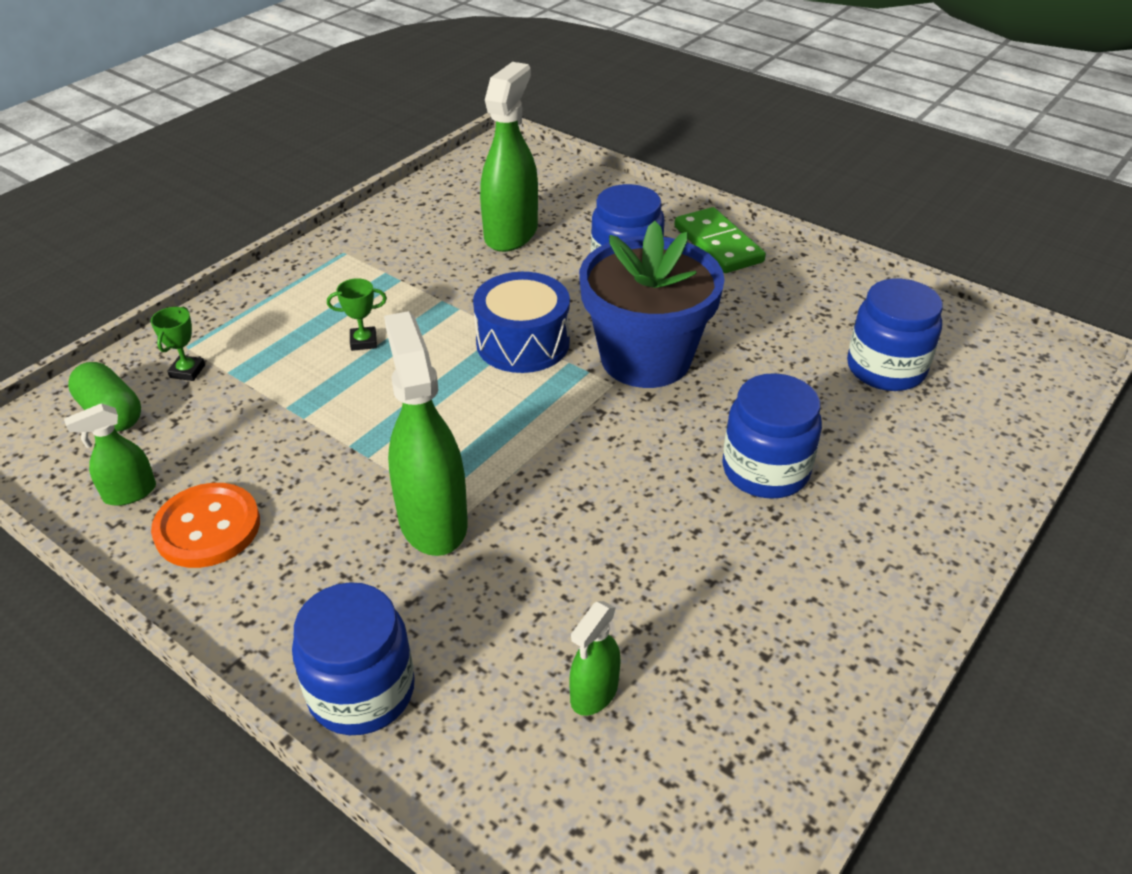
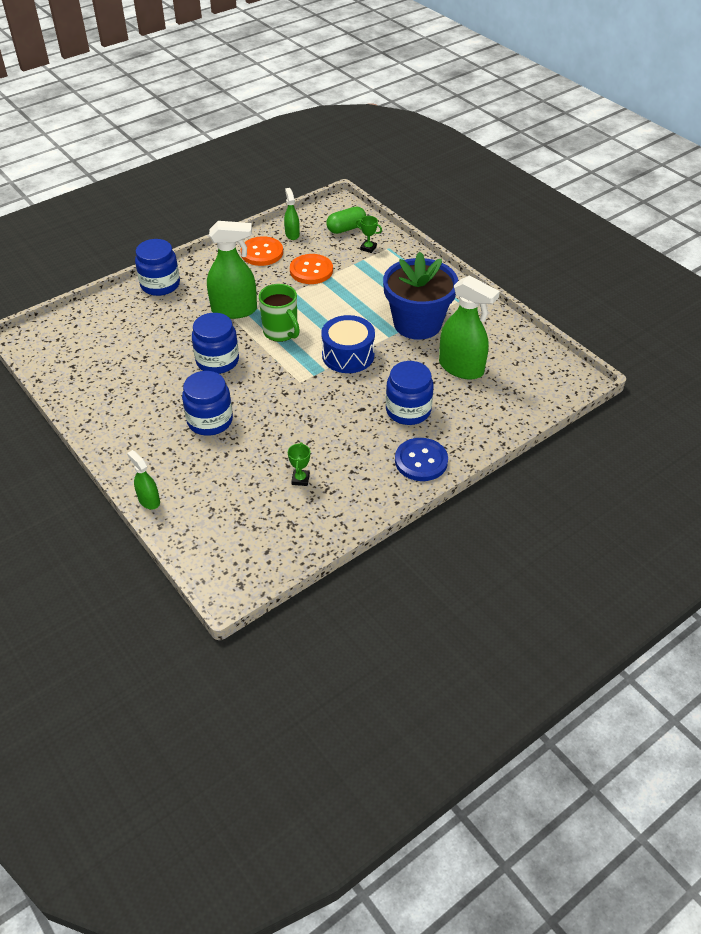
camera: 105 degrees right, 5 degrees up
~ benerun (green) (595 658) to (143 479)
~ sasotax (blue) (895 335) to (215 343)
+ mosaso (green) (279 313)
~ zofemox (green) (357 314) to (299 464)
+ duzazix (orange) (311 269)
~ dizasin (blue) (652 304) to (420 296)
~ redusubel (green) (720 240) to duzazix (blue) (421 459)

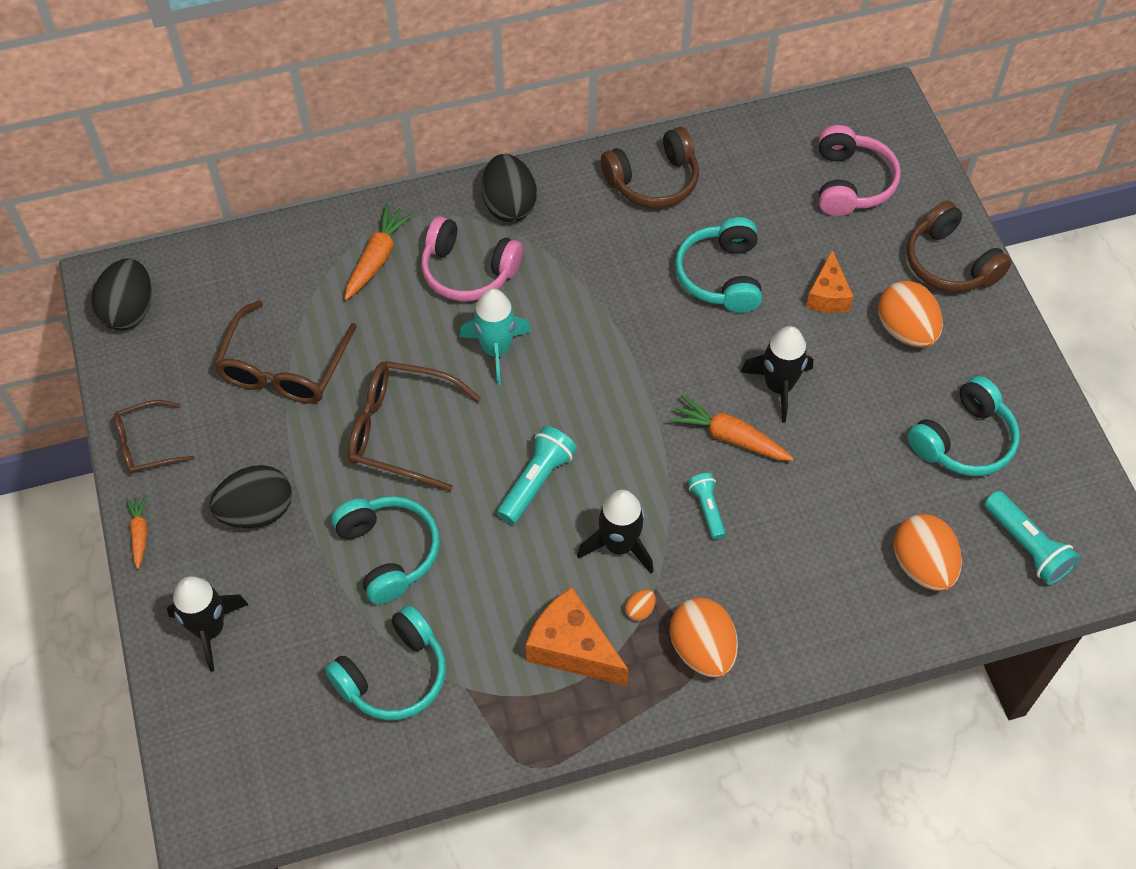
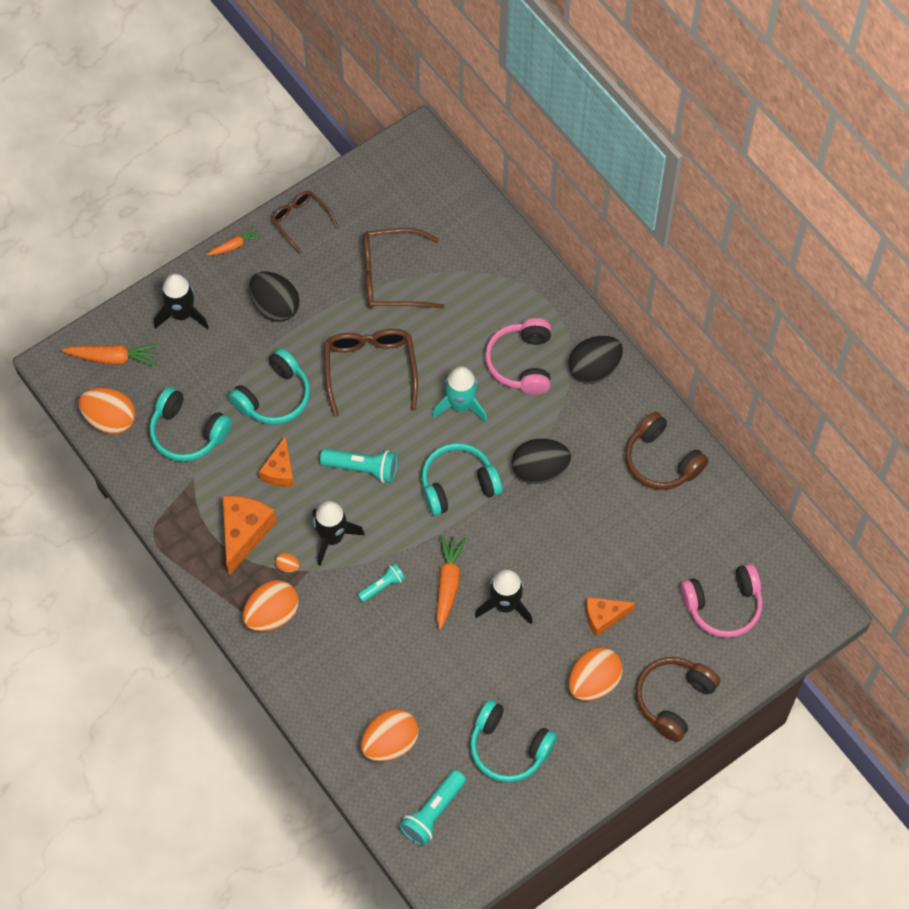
camera: 70 degrees right, 5 degrees up
~ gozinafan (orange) (379 252) to (110 355)
+ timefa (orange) (107 410)
+ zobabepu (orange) (276 461)
~ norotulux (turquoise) (718 265) to (461 479)
~ timefa (black) (121 294) to (541 461)

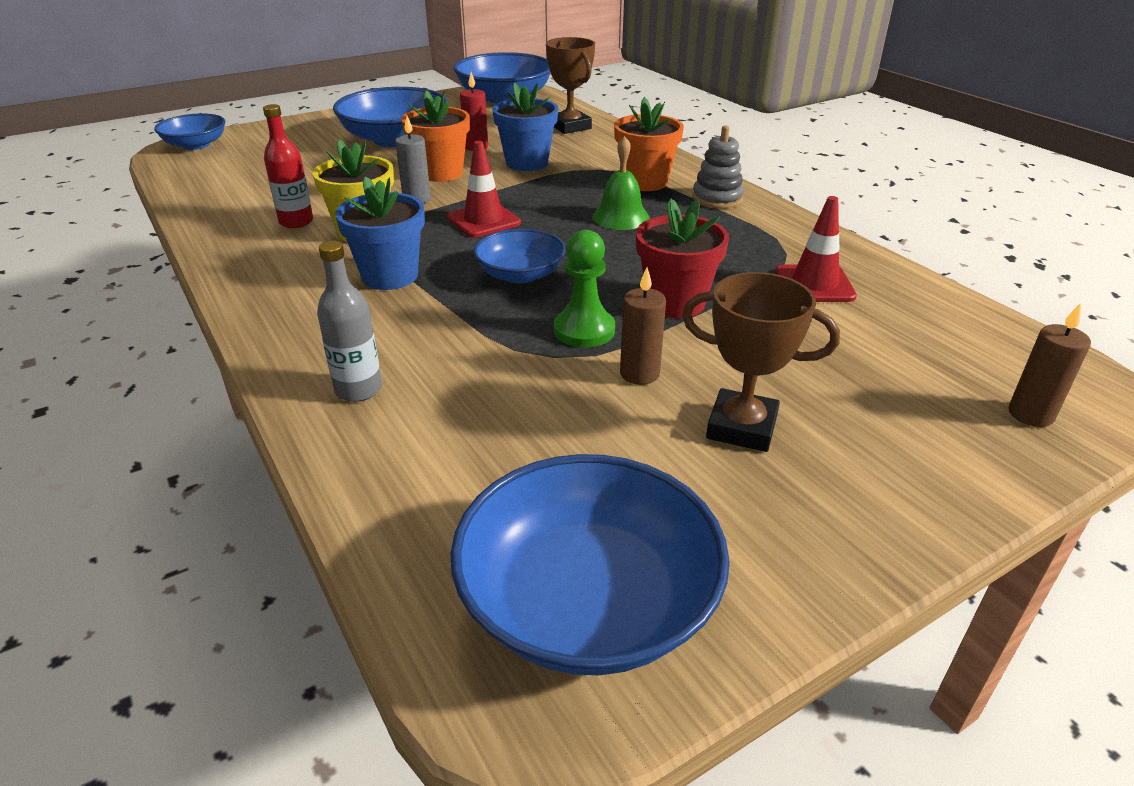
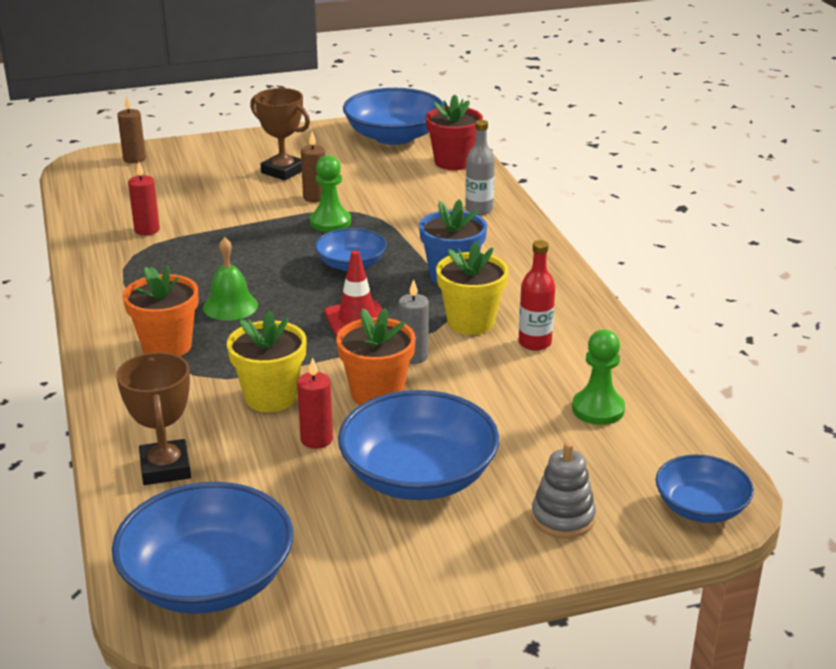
camera: 165 degrees left, 5 degrees down
~ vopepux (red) (816 249) to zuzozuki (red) (144 198)
~ dizasin (blue) (525 126) to dizasin (yellow) (267 361)
~ dizasin (red) (682 258) to (454 132)
~ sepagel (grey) (718 167) to (563 490)
+ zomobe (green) (598 377)

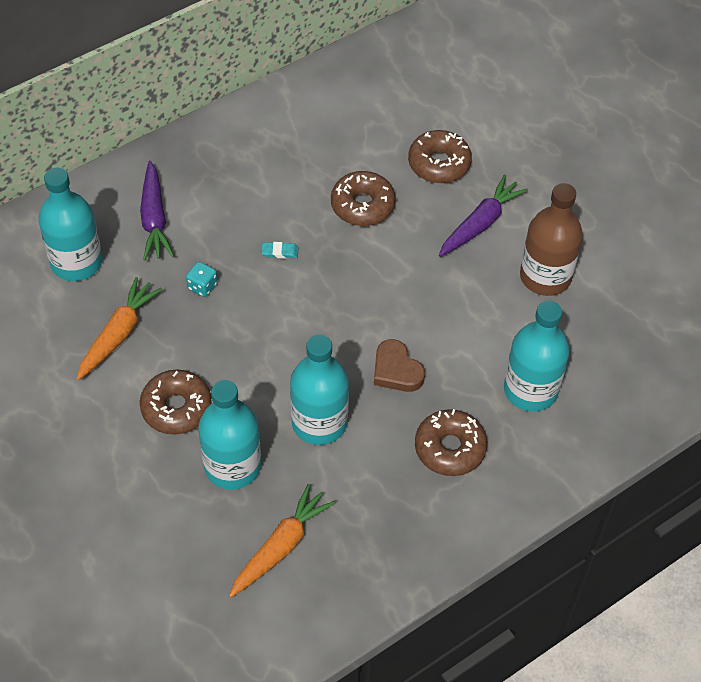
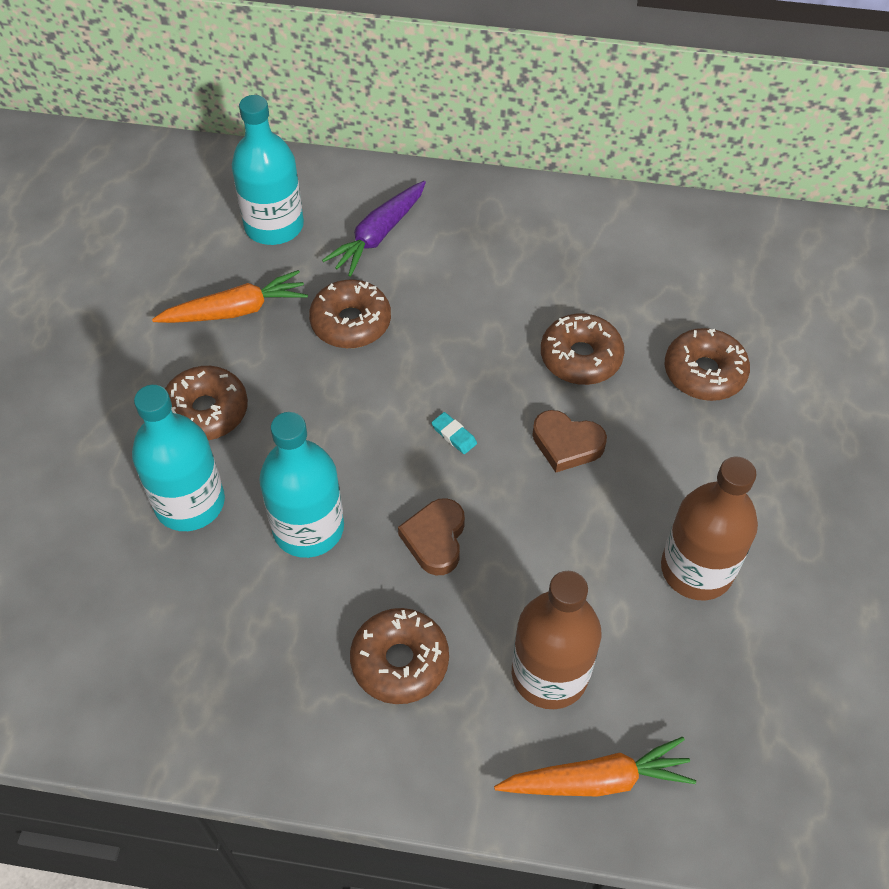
camera: 45 degrees right, 0 degrees up
~ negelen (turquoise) (202 279) to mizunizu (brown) (350 313)
~ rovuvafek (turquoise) (280 250) to (454 433)
~ gozinafan (orange) (282 540) to (595 767)
~ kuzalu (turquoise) (536 356) to kuzalu (brown) (556 640)
+ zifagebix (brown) (569 441)
- gozinafan (purple) (483 216)

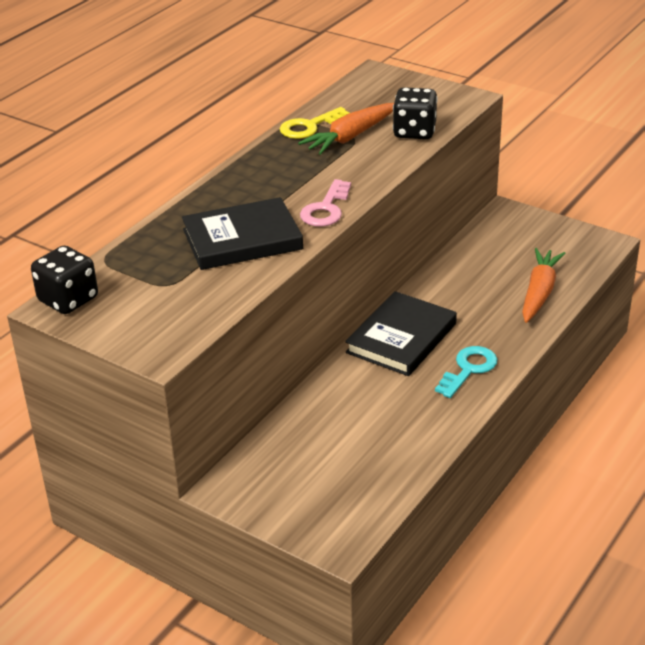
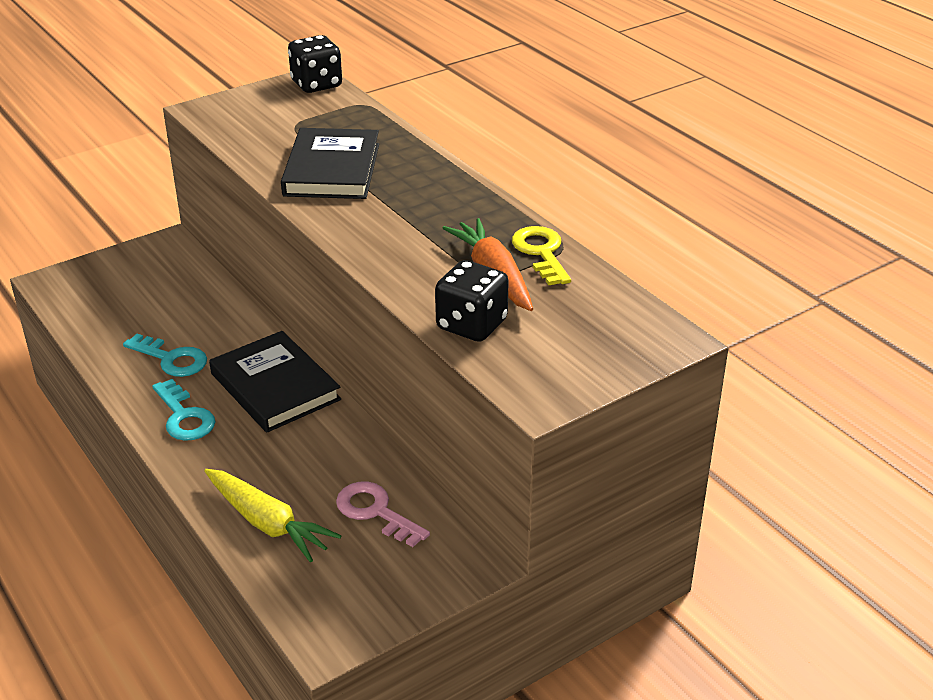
camera: 110 degrees right, 0 degrees up
+ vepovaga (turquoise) (165 355)
~ gozinafan (orange) (544 285) to gozinafan (yellow) (272 515)
~ vepovaga (pink) (325 203) to (383 514)

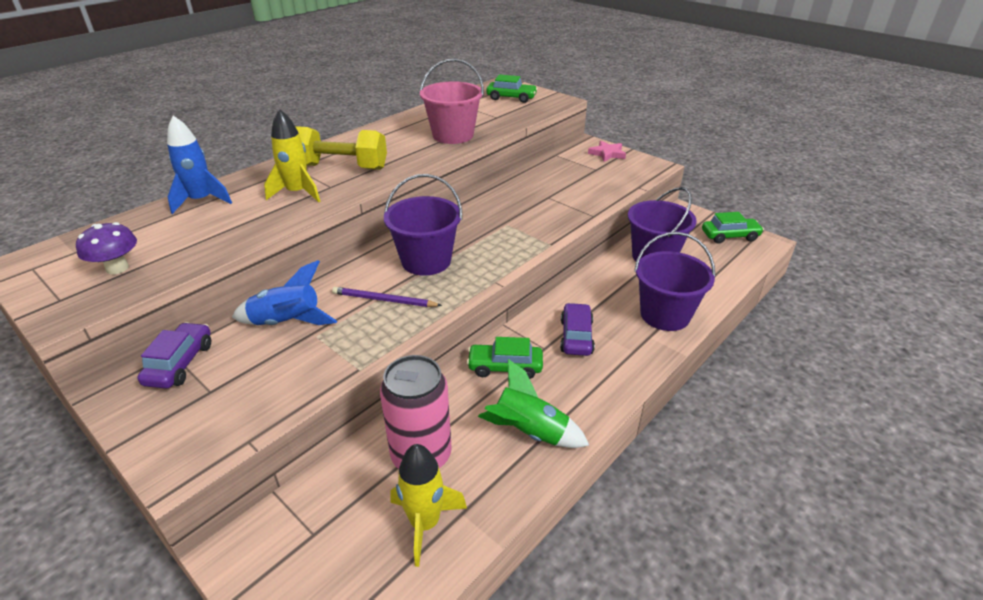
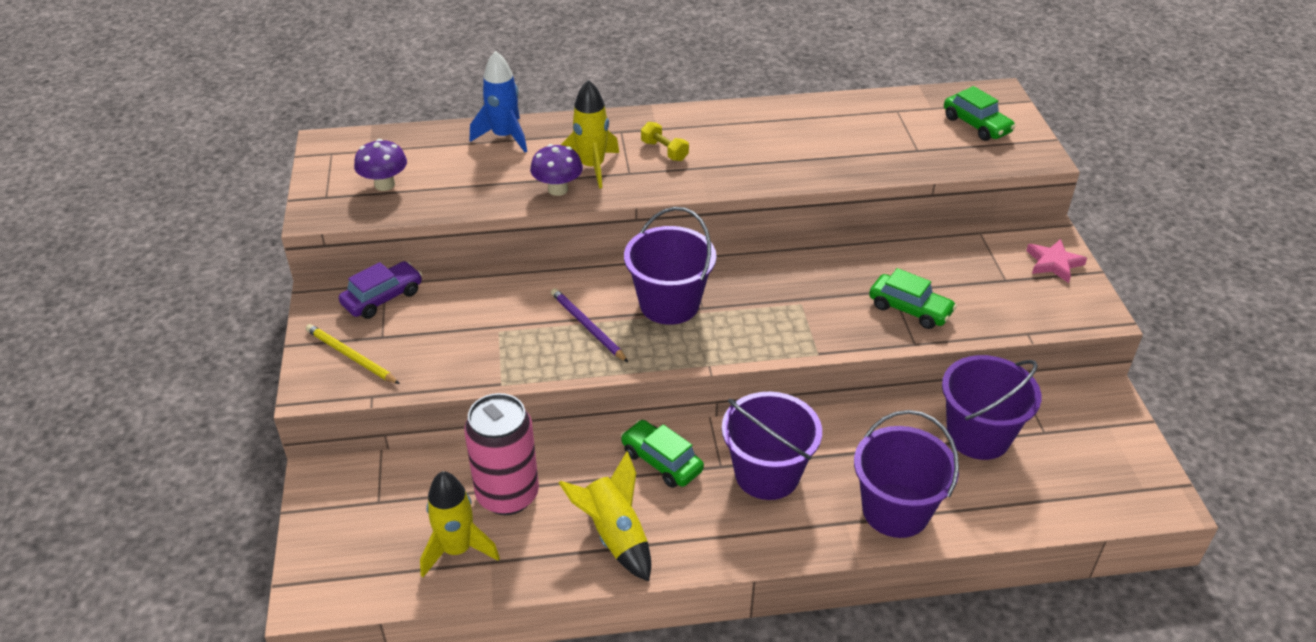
camera: 40 degrees right, 5 degrees up
+ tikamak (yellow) (353 354)
+ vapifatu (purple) (556 170)
~ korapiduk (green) (533 403) to korapiduk (yellow) (605 517)
~ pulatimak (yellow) (341 148) = (665 141) x0.47
~ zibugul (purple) (577 329) to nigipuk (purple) (772 446)
~ zibugul (green) (733 228) to (913 298)
- korapiduk (blue) (284 292)
- nigipuk (pink) (452 101)

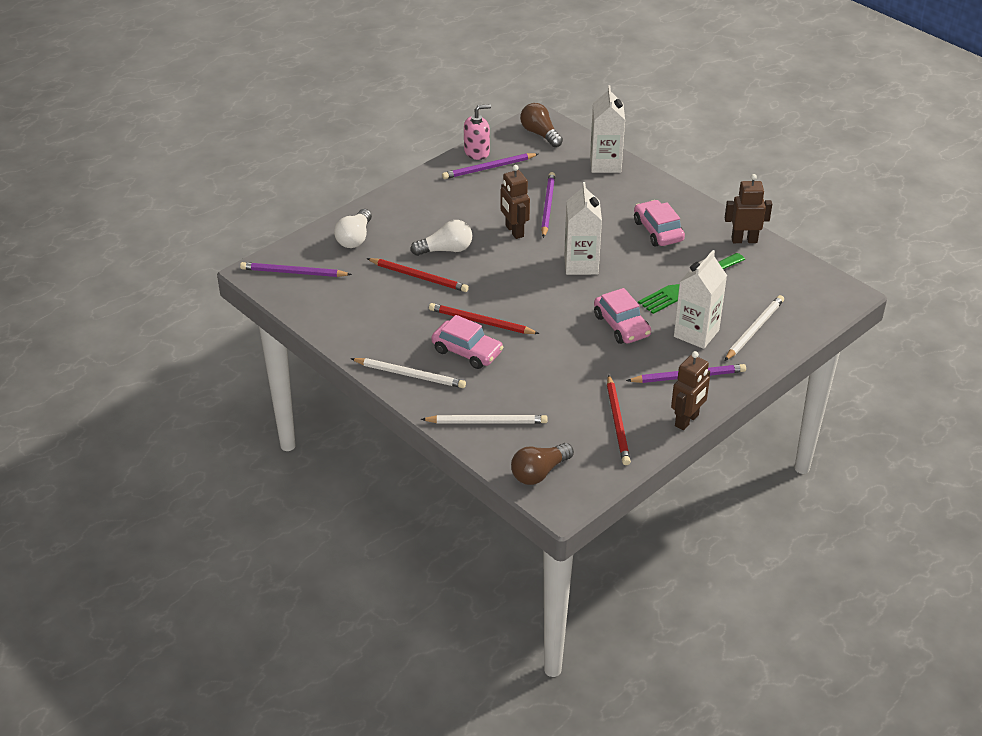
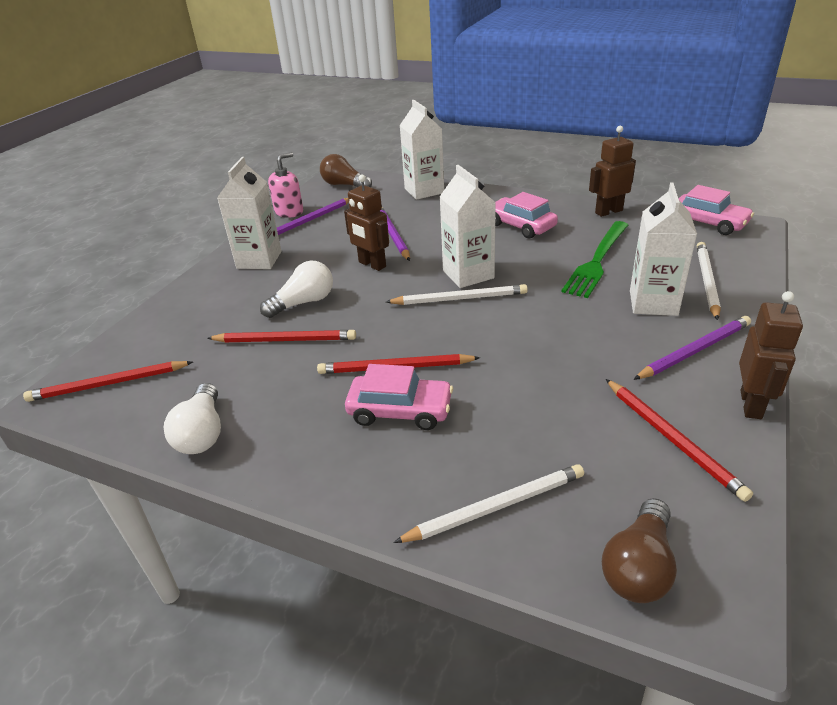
camera: 20 degrees left, 5 degrees down
~ tikamak (purple) (296 269) to tikamak (red) (108 381)
~ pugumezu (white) (353 228) to (192 418)
+ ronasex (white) (249 213)
~ tikamak (white) (408 373) to (457 294)
~ zibugul (pink) (622 316) to (716 210)

